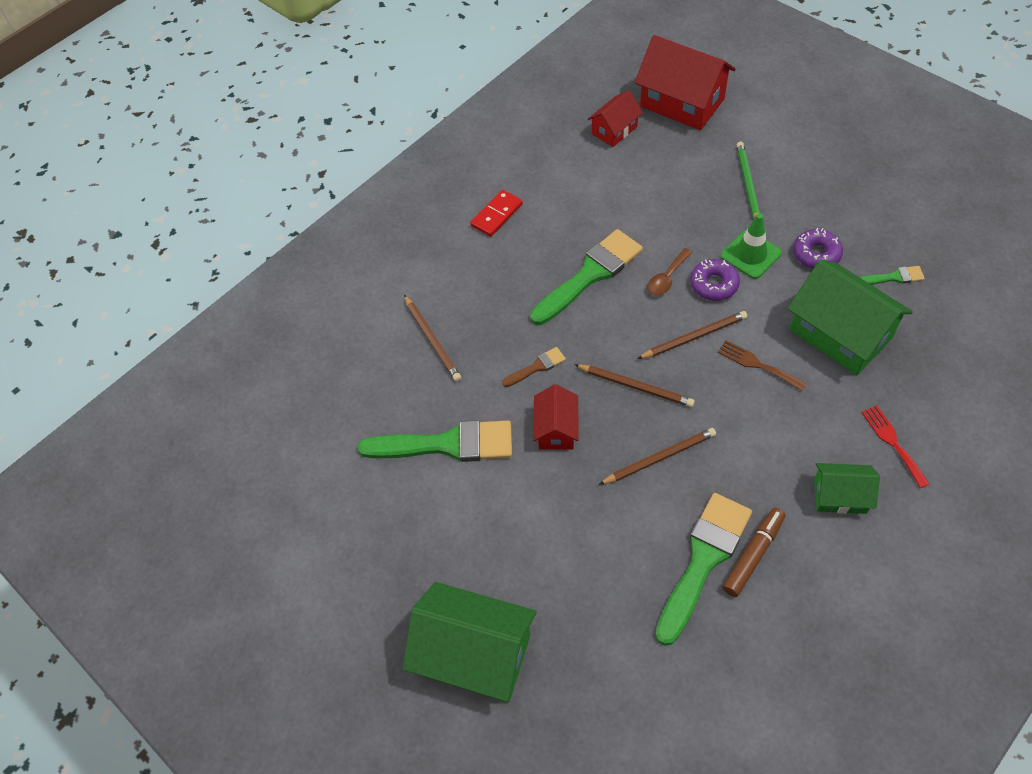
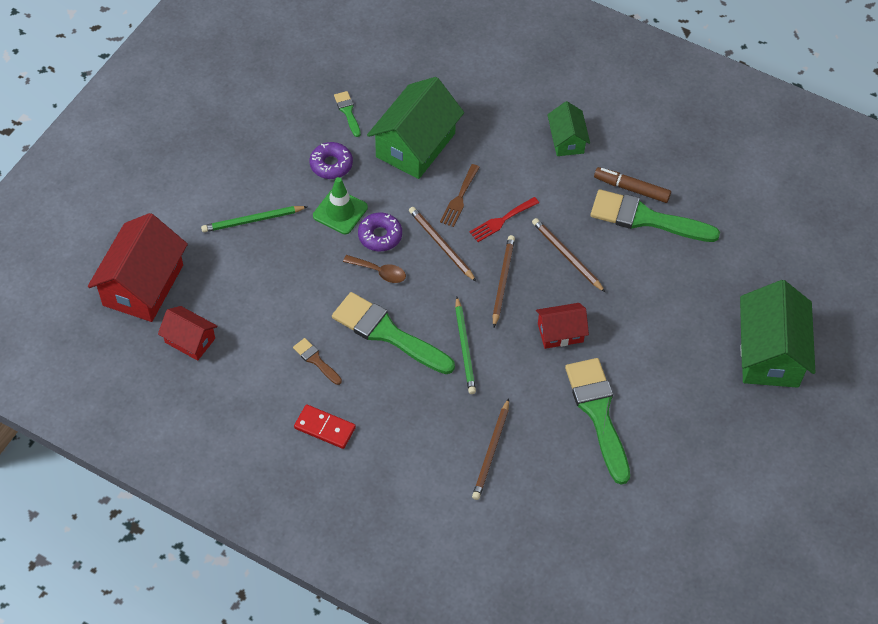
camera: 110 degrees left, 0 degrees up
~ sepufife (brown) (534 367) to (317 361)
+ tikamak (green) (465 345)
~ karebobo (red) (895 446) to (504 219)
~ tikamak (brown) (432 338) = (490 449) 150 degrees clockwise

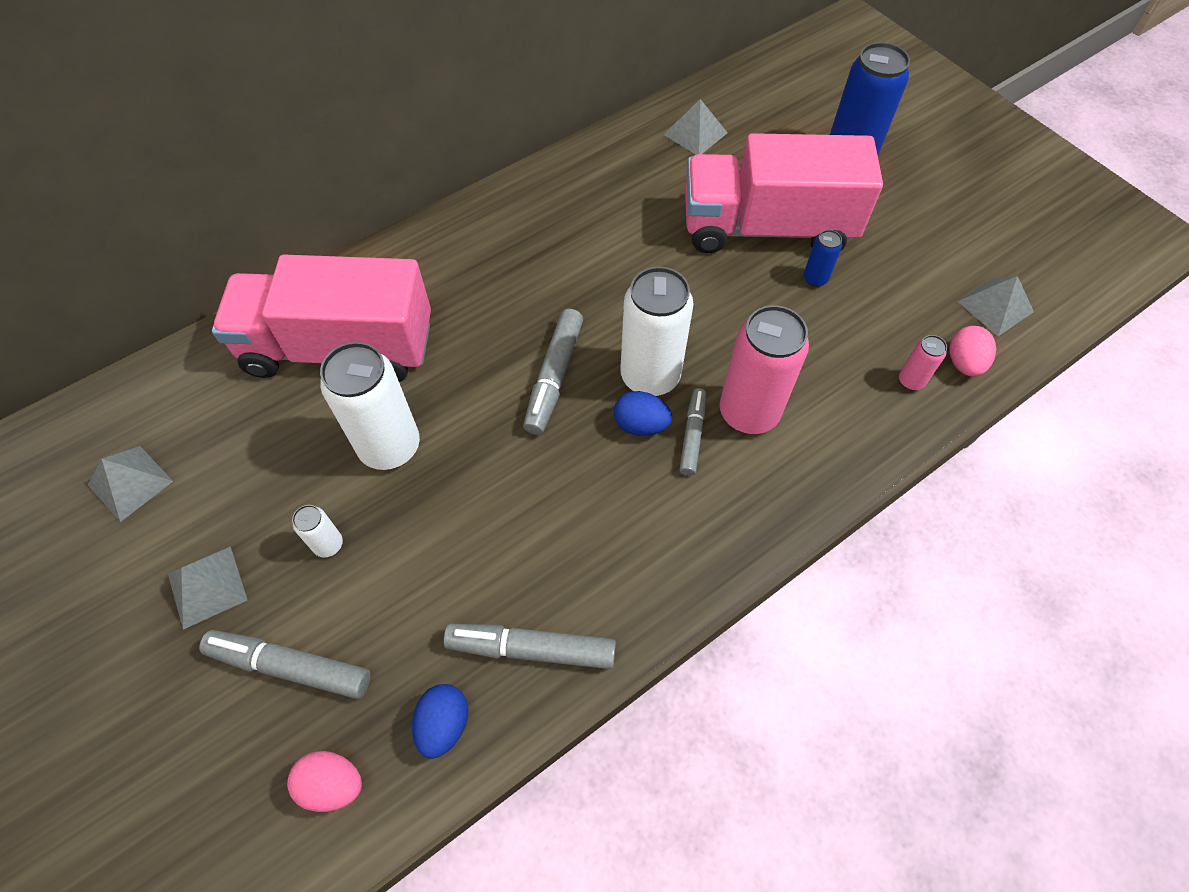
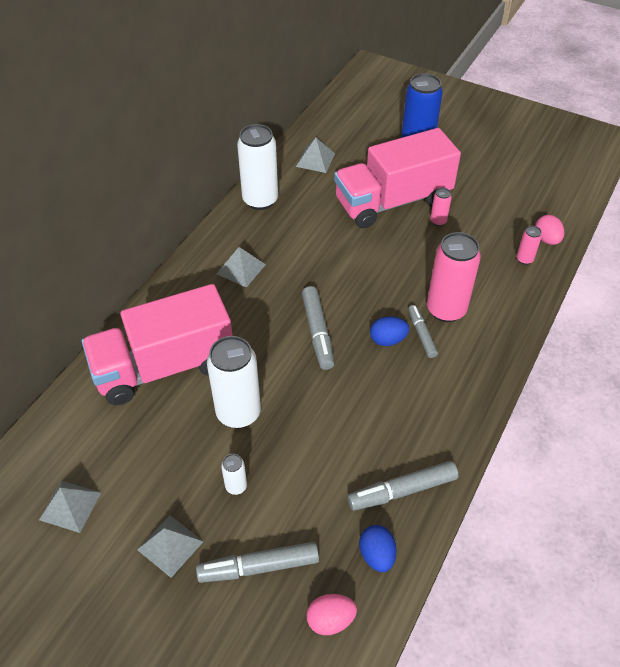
camera: 25 degrees left, 10 degrees down
~ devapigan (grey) (995 306) to (241 267)
~ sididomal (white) (657 331) to (257 167)
~ sididomal (blue) (823 258) to sididomal (pink) (441 207)

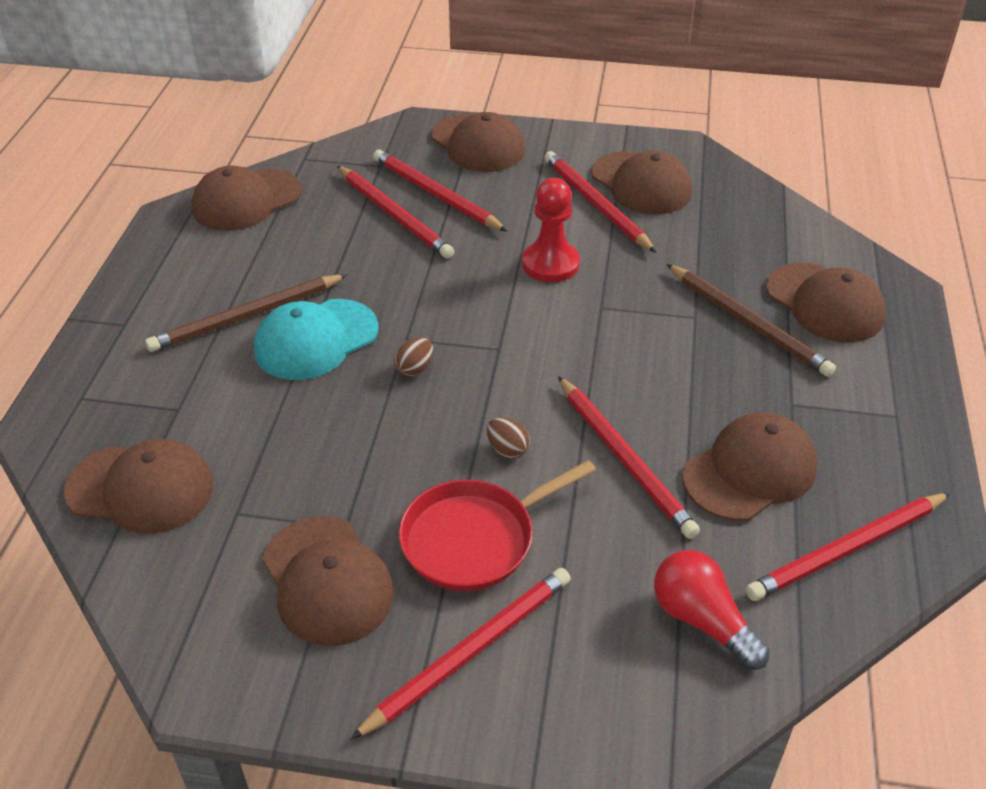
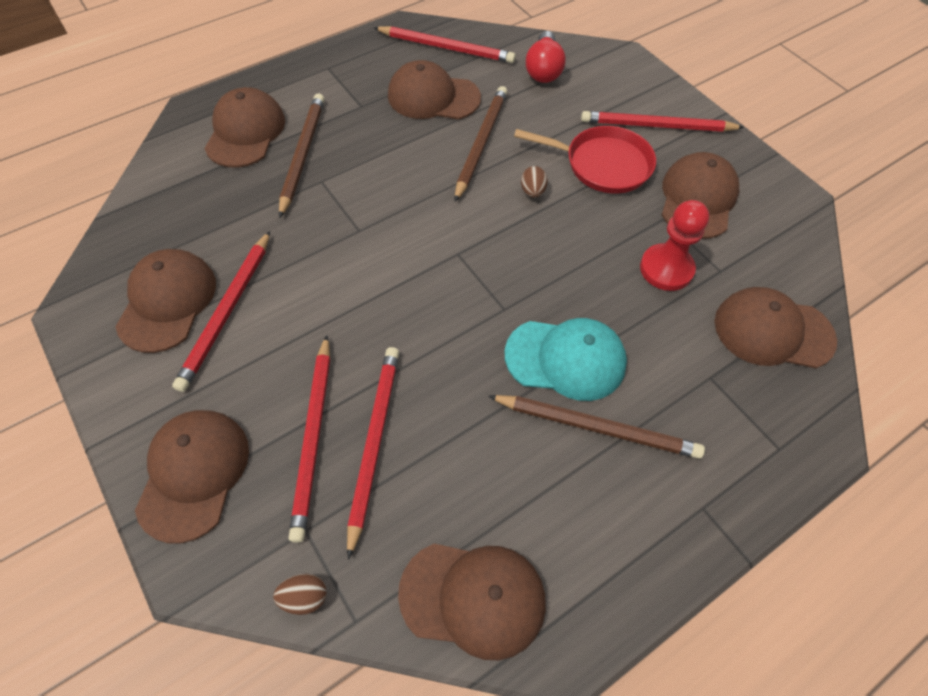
camera: 135 degrees left, 15 degrees up
~ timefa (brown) (414 356) to (300 594)
~ tikamak (red) (629 457) to tikamak (brown) (481 144)
~ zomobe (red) (551 230) to (674 245)
~ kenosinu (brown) (139 486) = (776 327) 45 degrees counterclockwise

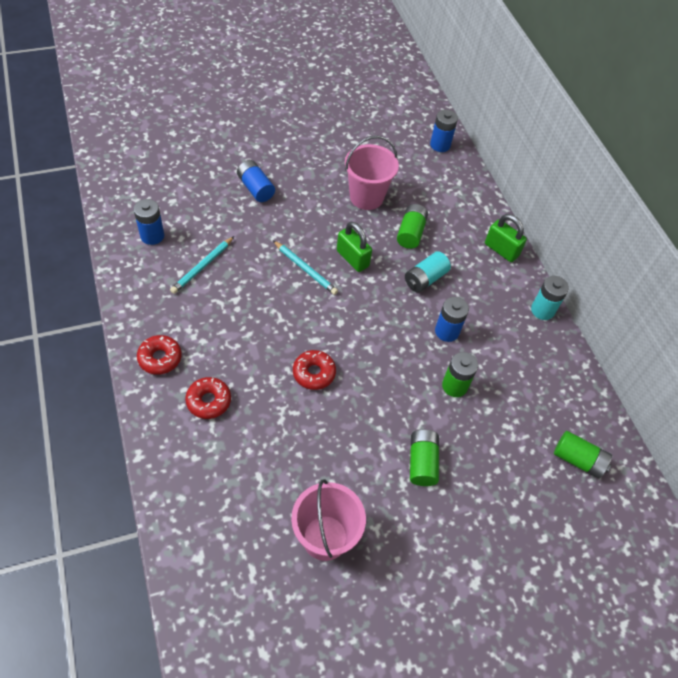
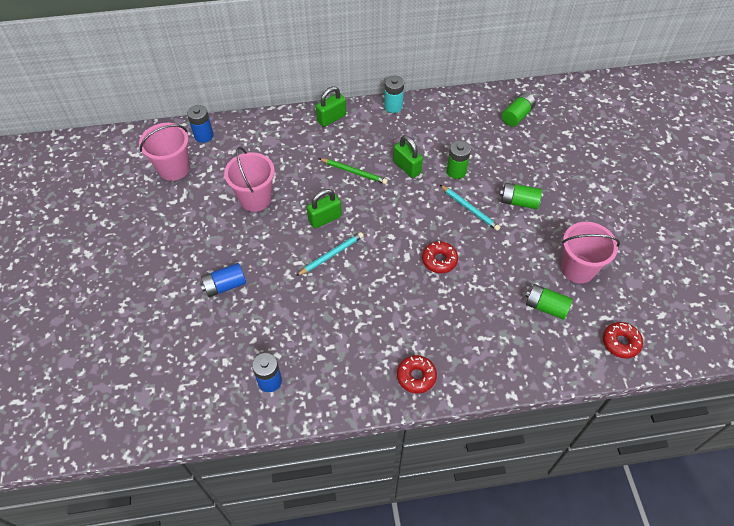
camera: 75 degrees left, 0 degrees up
+ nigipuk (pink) (164 152)
~ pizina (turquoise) (428 272) to tikamak (green) (353 171)
~ pizina (blue) (452 319) to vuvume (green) (408 156)
~ tikamak (turquoise) (202 265) to (470 208)
~ pizina (green) (412 226) to (549 302)
~ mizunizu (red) (208 398) to (623 340)

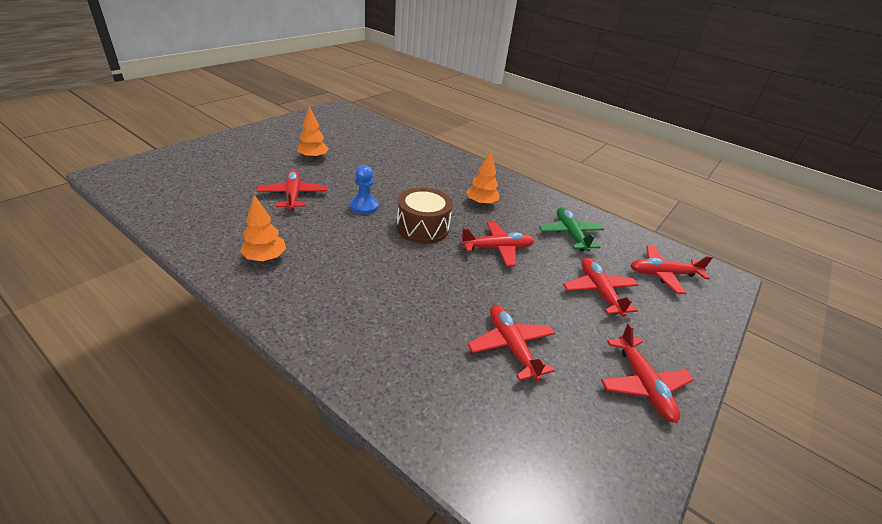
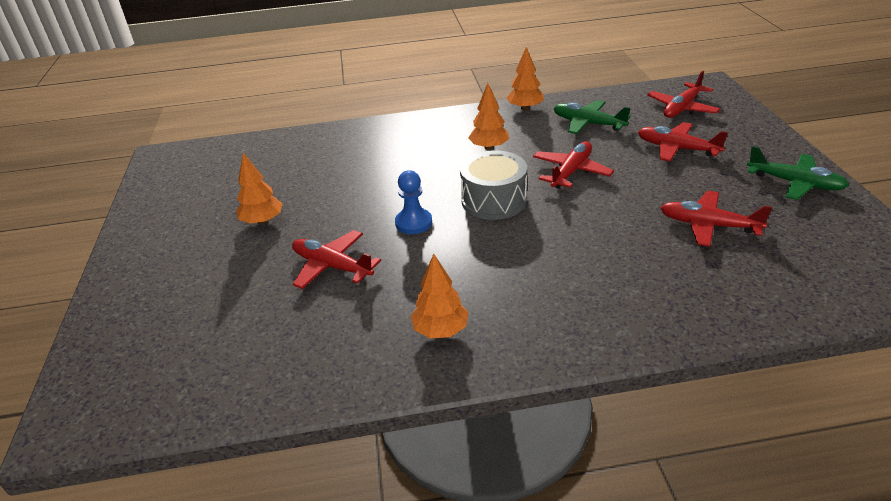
camera: 40 degrees left, 0 degrees up
~ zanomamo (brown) (425 215) to zanomamo (grey) (493 185)
+ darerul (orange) (525 79)
~ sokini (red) (647 373) to sokini (green) (798 173)

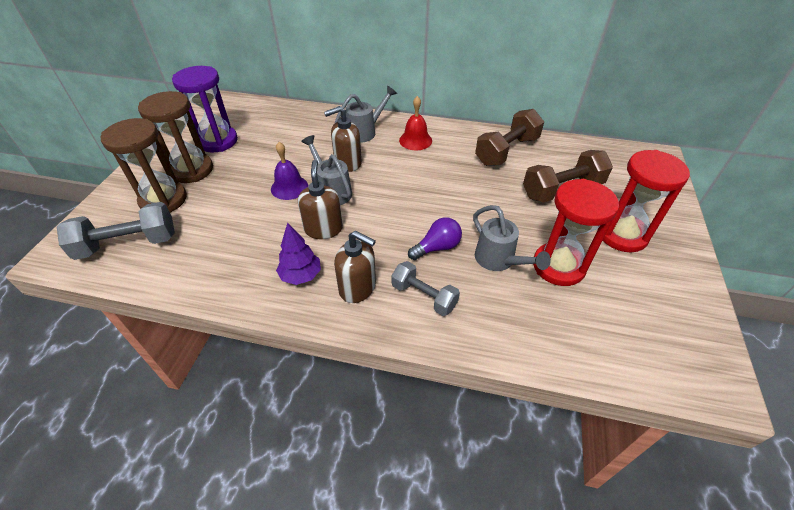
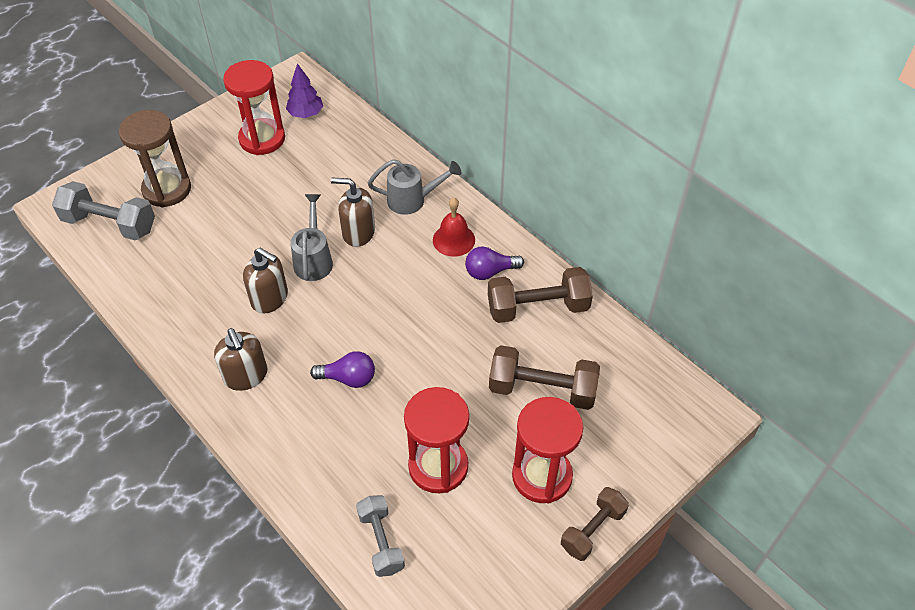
camera: 35 degrees right, 5 degrees up
~ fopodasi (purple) (205 109) to fopodasi (red) (254 107)
~ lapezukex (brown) (320 199) = (265 280) 90 degrees clockwise
~ darerul (purple) (298 254) to (304 90)
~ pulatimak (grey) (425 288) to (380 536)
+ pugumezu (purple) (494 263)
+ pulatimak (brown) (595 524)
- fopodasi (brown) (175 137)
- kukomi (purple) (289 171)
- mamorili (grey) (512 238)

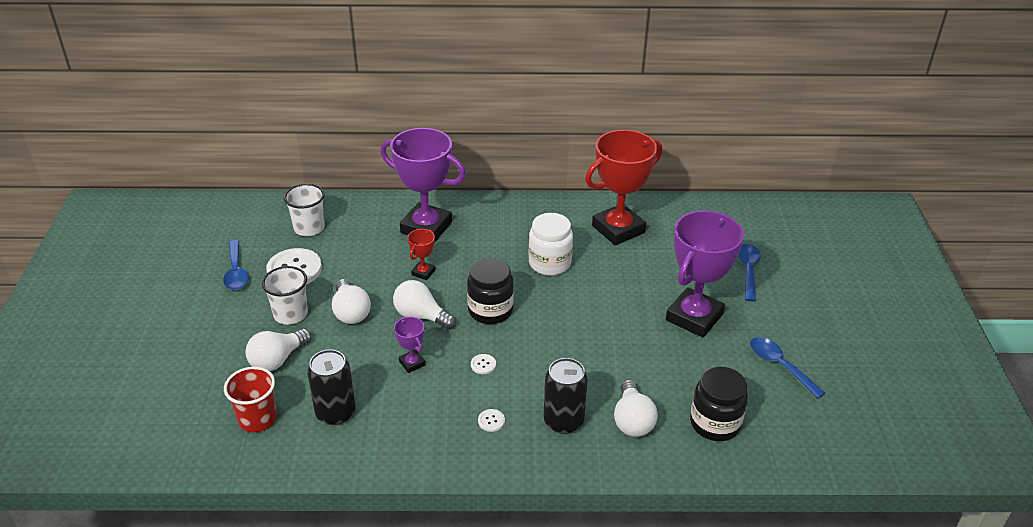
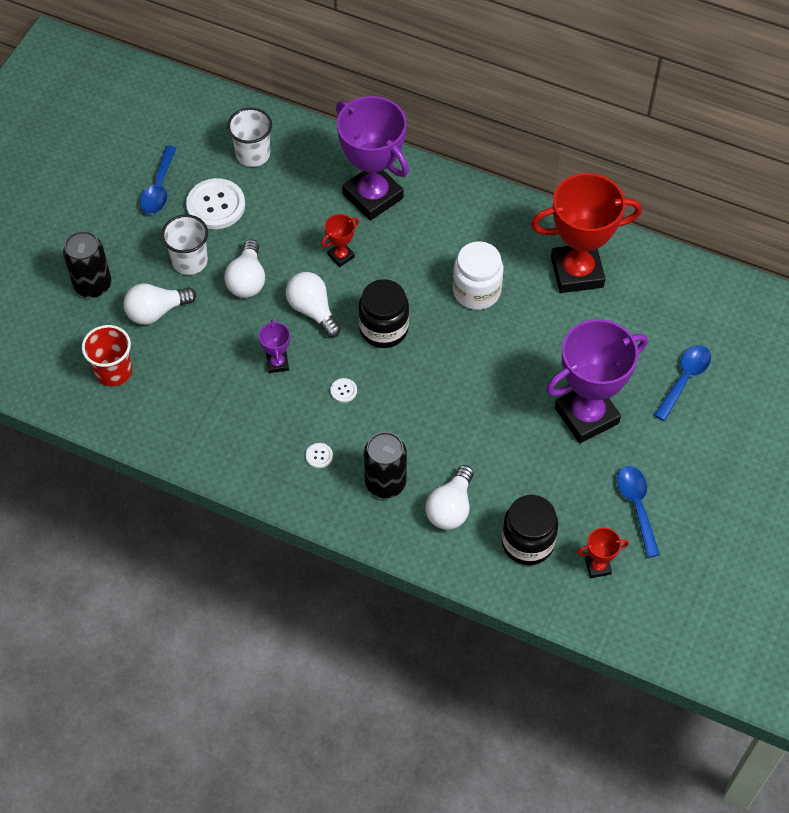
camera: 25 degrees right, 20 degrees up
~ sididomal (black) (331 387) to (87 264)
+ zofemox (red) (603 553)

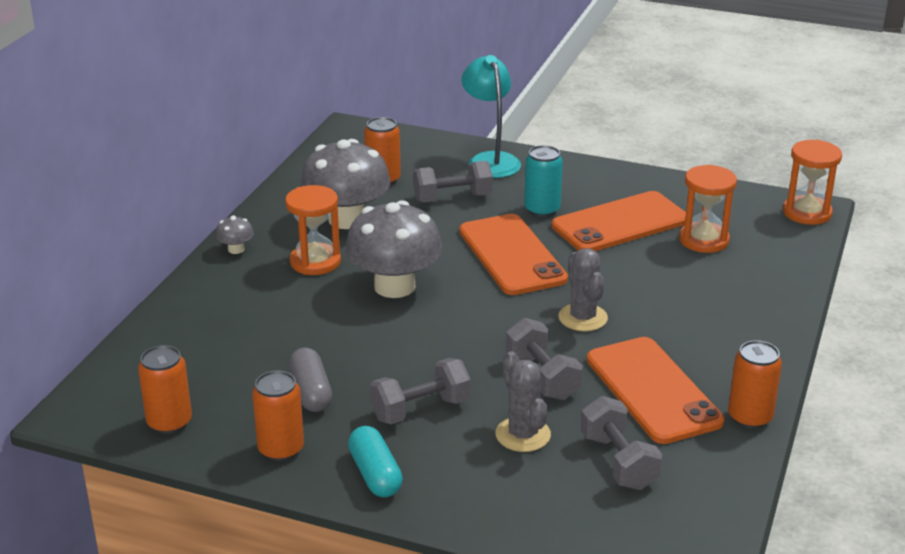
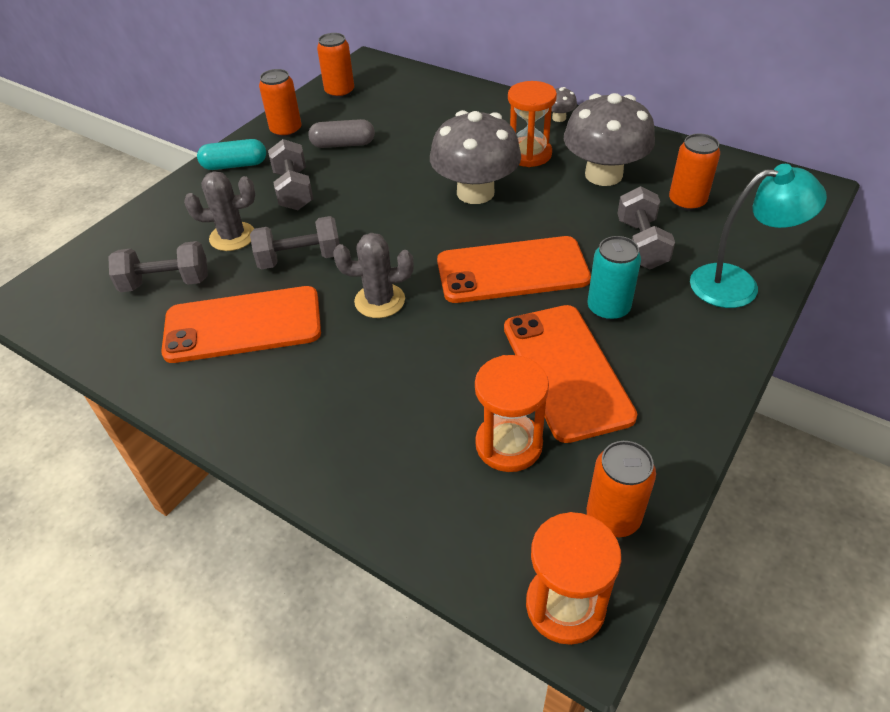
camera: 105 degrees right, 15 degrees up
~ sididomal (orange) (755 384) to (621 489)

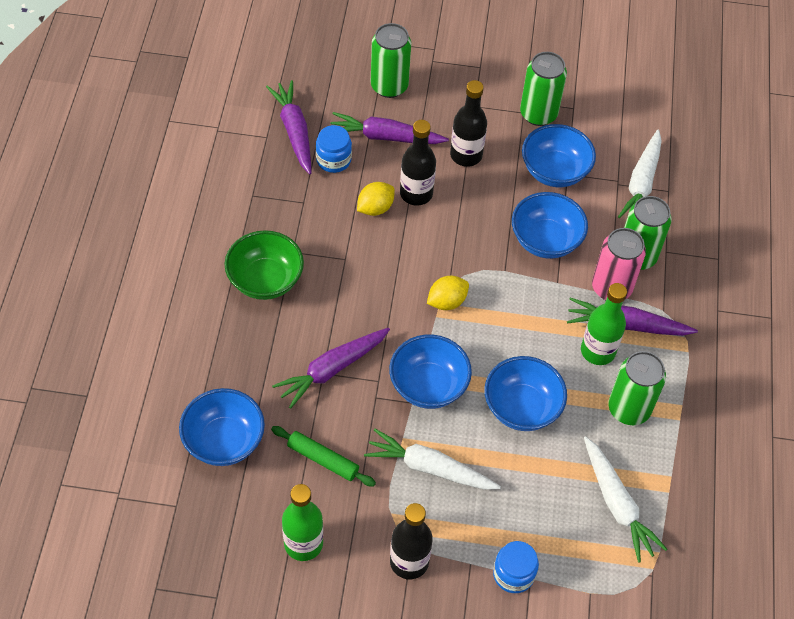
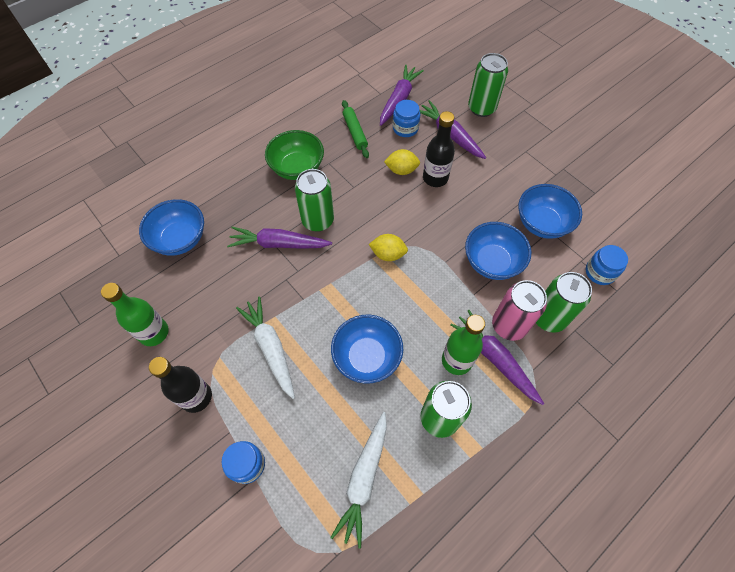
camera: 45 degrees right, 5 degrees up
~ sididomal (green) (543 89) to (314 200)
~ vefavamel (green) (323 456) to (355 129)
~ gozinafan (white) (640 173) to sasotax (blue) (607 265)
- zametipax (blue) (430 372)
- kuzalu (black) (468 123)

